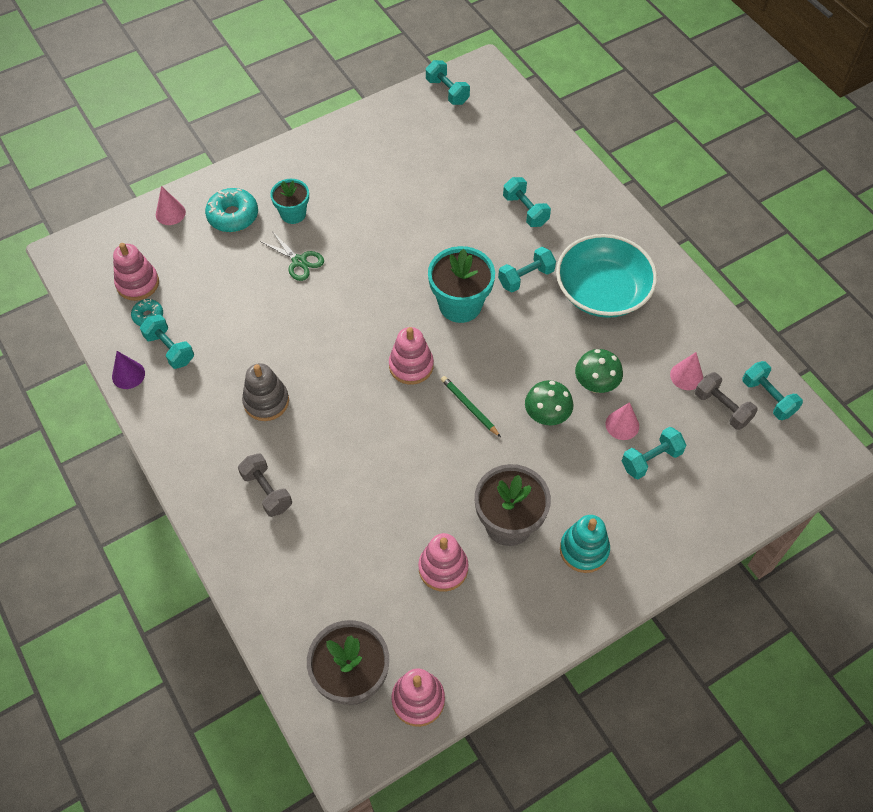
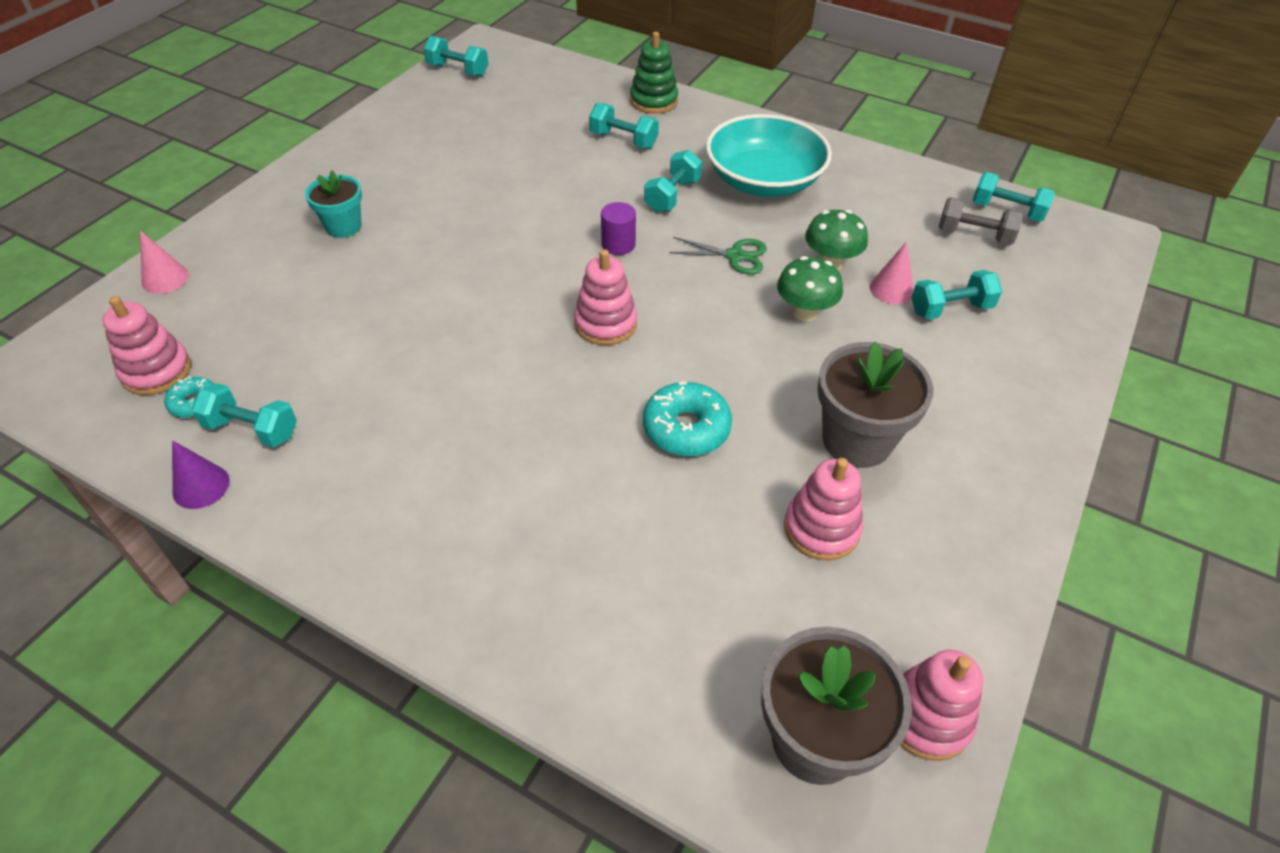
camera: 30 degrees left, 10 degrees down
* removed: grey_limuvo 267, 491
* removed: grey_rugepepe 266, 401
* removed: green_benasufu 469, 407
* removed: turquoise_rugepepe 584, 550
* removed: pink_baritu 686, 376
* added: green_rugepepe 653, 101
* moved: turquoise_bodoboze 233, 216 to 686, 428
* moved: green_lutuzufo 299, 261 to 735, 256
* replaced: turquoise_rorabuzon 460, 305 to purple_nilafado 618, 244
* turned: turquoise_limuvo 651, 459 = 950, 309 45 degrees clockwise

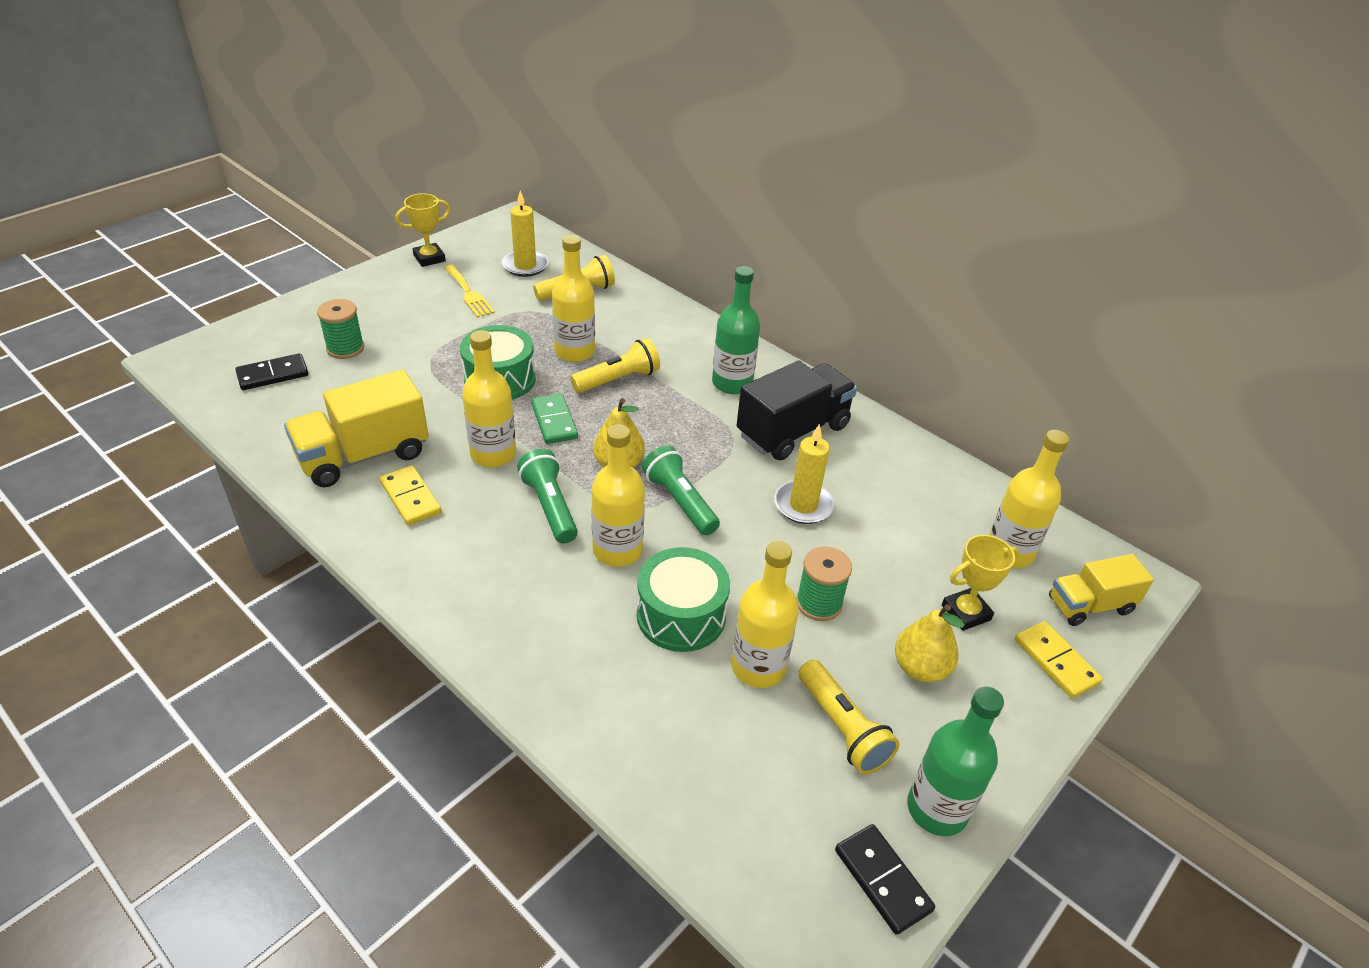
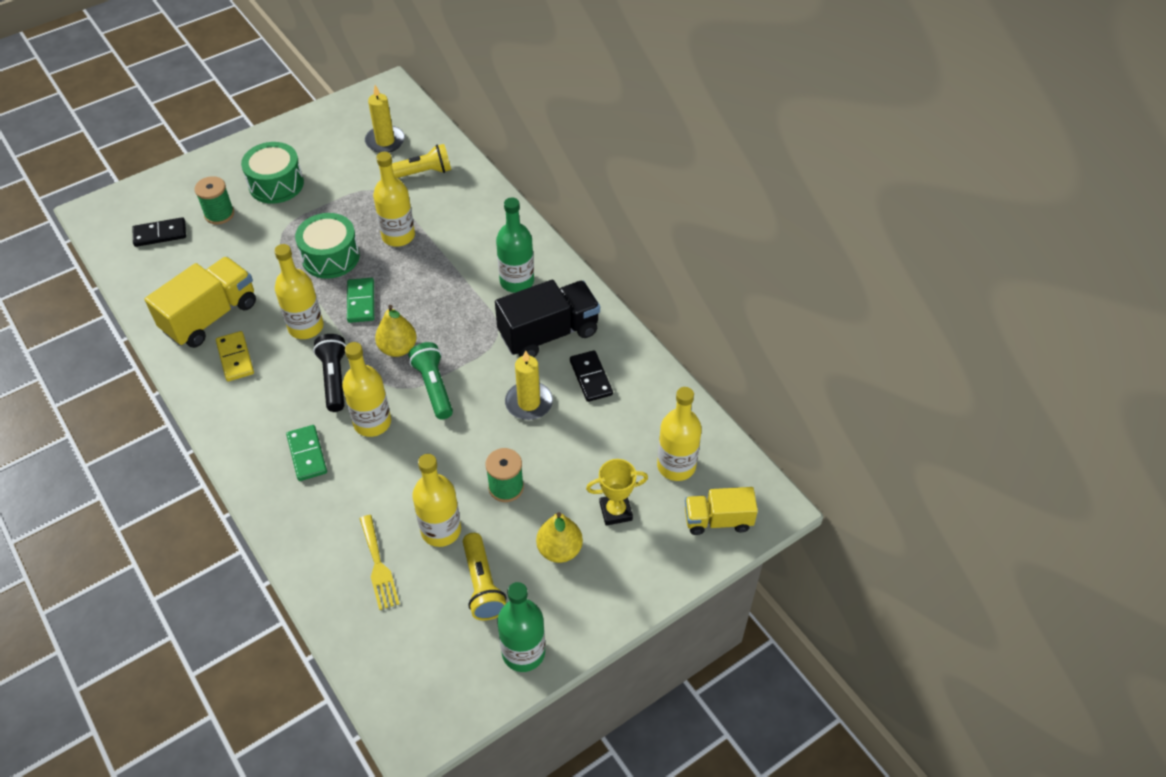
camera: 15 degrees right, 10 degrees up
* removed: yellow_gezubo 429, 258
* removed: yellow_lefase 618, 379
* removed: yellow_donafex 1055, 661
* added: green_donafex 307, 454
* moved: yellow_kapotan 469, 293 to 378, 566
* moved: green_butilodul 681, 615 to 276, 184
* moved: black_donafex 882, 880 to 590, 378
* recoloured: green_lefase 550, 506 to black_lefase 334, 378
* turned: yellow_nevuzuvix 364, 456 = 210, 317 150 degrees clockwise

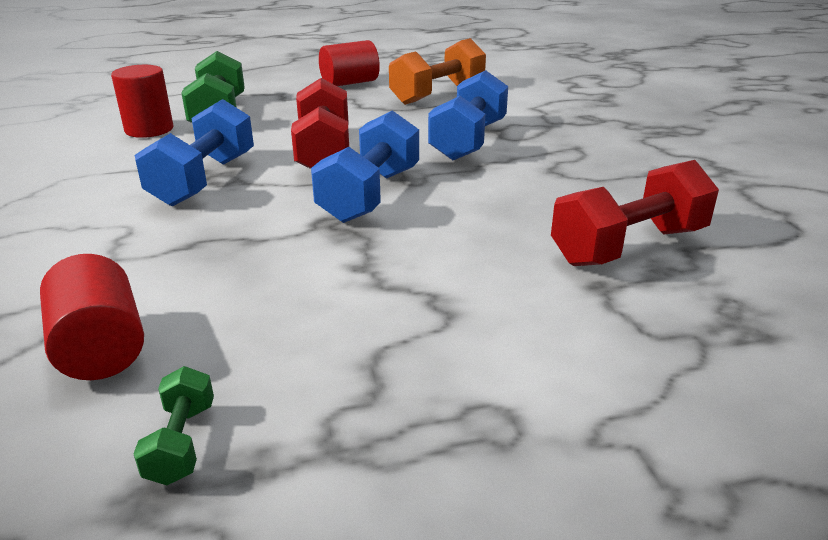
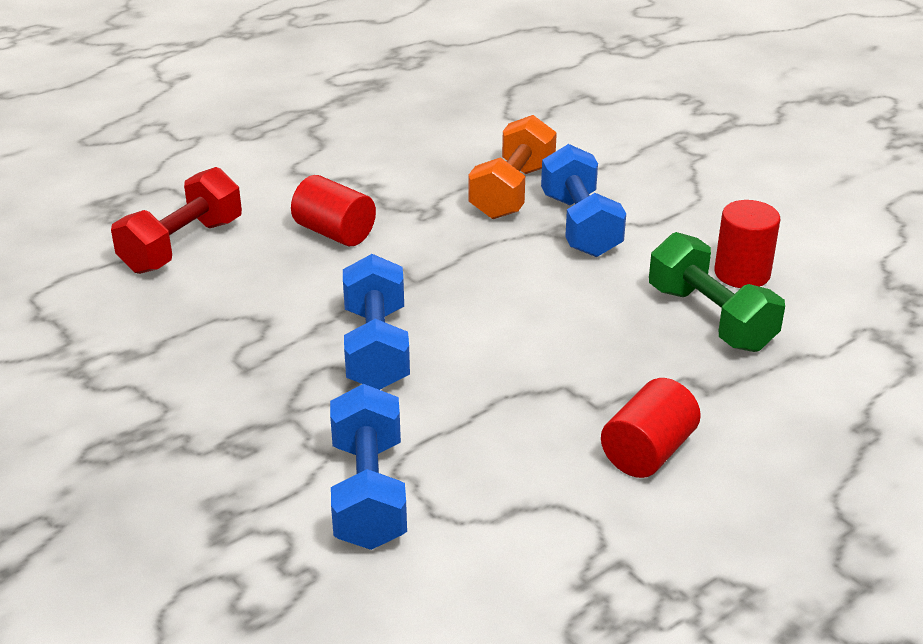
camera: 155 degrees right, 5 degrees up
* removed: green_limuvo 181, 443
* removed: red_limuvo 324, 152
* moved: red_nilafado 101, 348 to 334, 233
* moved: blue_limuvo 370, 195 to 369, 493
* moved: orange_limuvo 438, 94 to 512, 191

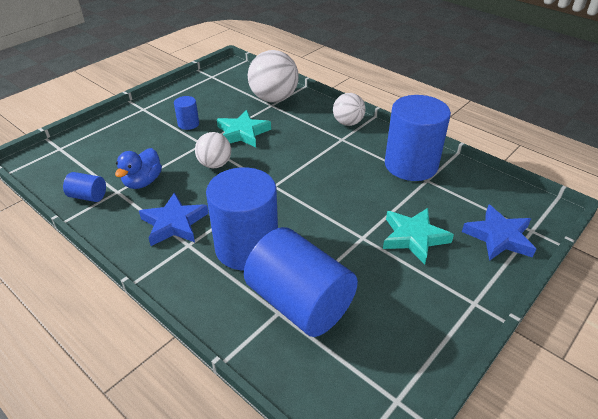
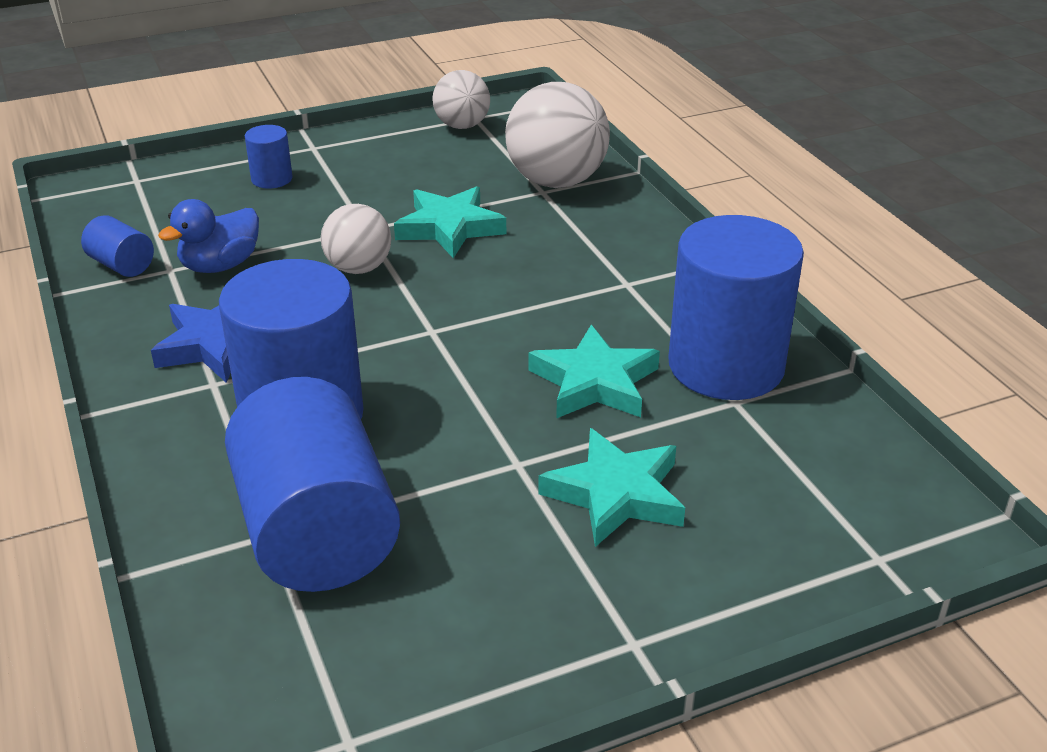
camera: 25 degrees right, 5 degrees down
* removed: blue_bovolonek 499, 237
* added: turquoise_bovolonek 594, 382
* moved: blue_nilafado 188, 124 to 272, 179
* moved: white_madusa 348, 123 to 462, 126

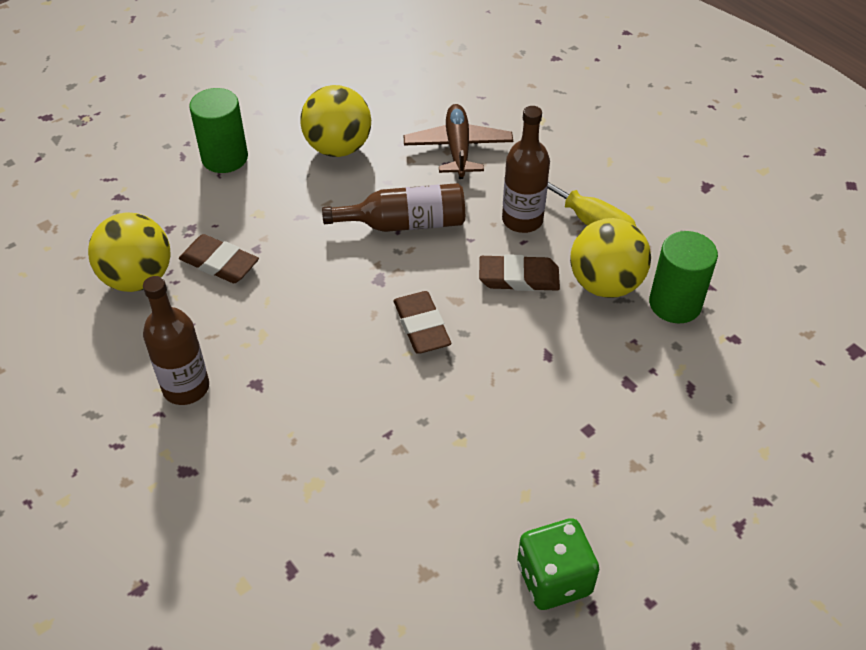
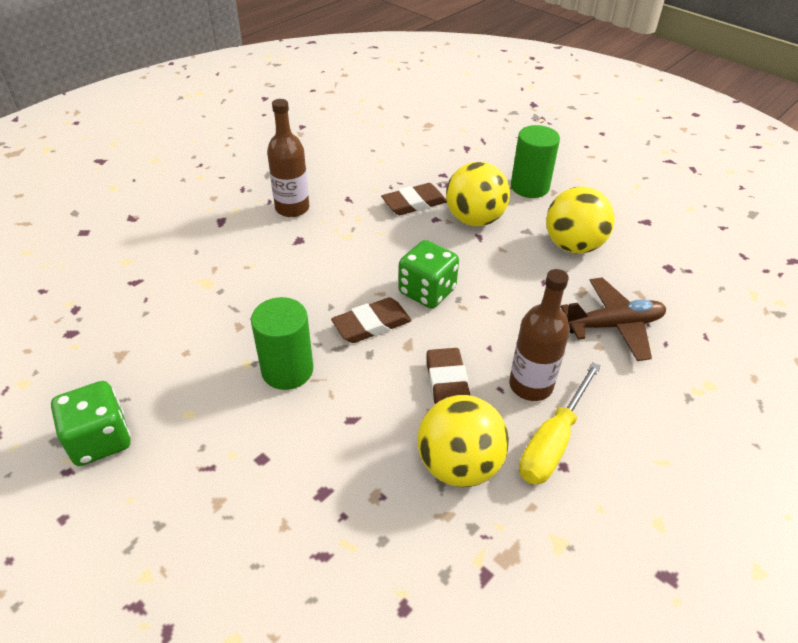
camera: 80 degrees right, 5 degrees down
* removed: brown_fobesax 405, 223
* added: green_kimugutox 427, 291
* moved: yellow_madusa 138, 278 to 474, 219
* moved: green_nilafado 675, 304 to 287, 370
* turned: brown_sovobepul 219, 263 = 414, 203 45 degrees clockwise

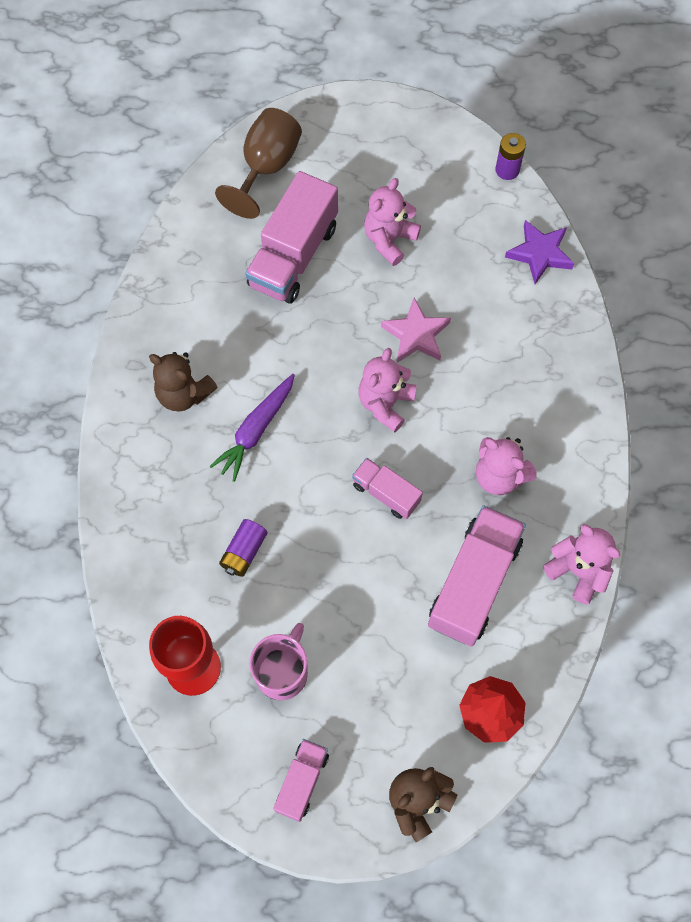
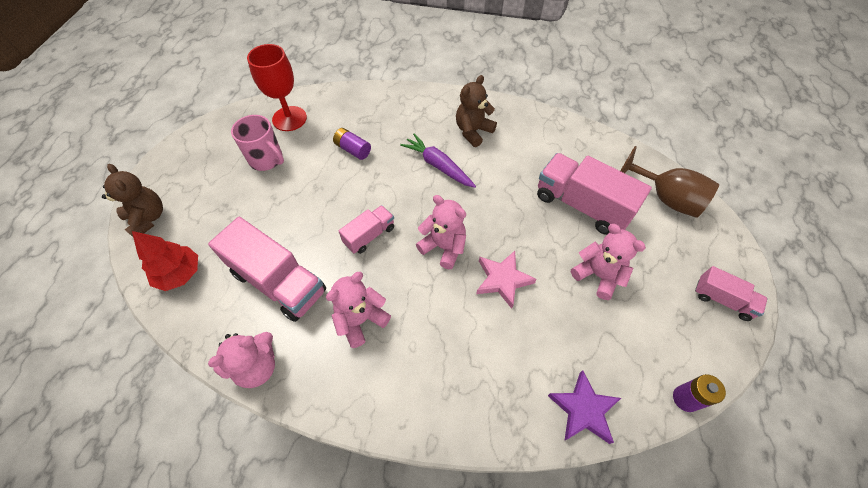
camera: 100 degrees right, 10 degrees down
* moved: pink_nevuzuvix 302, 782 to 722, 300

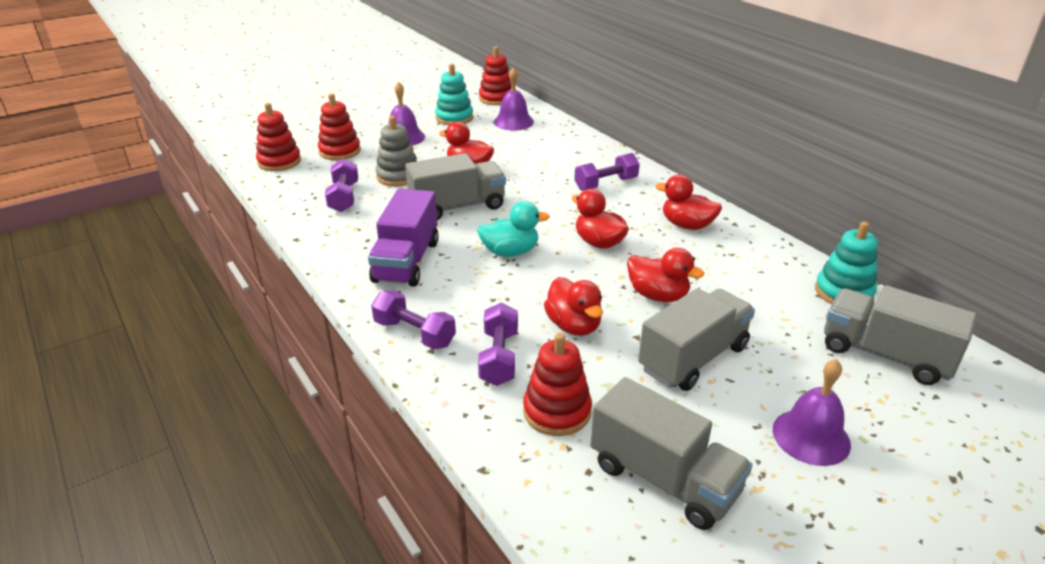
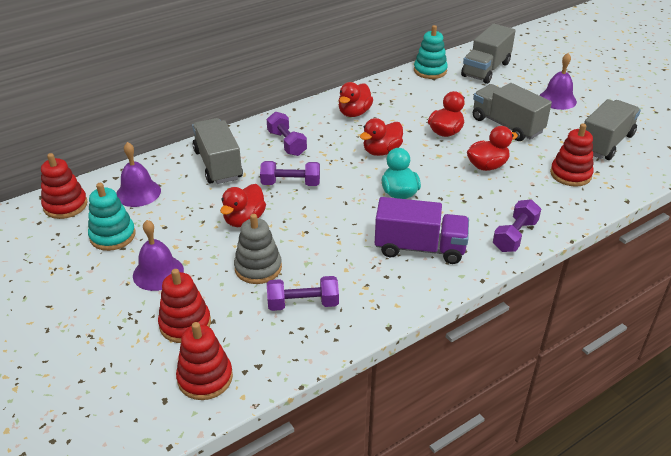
camera: 90 degrees left, 5 degrees up
* moved: grey_nevuzuvix 457, 207 to 218, 165
* moved: purple_limuvo 499, 357 to 290, 183

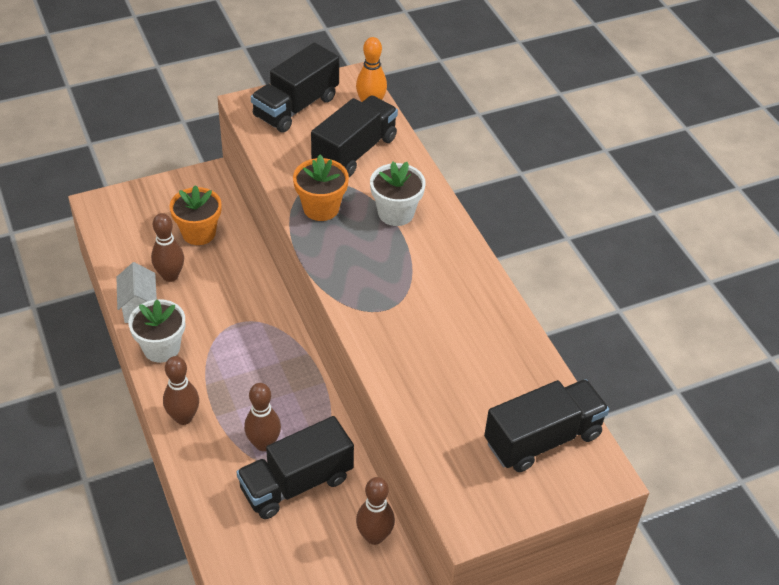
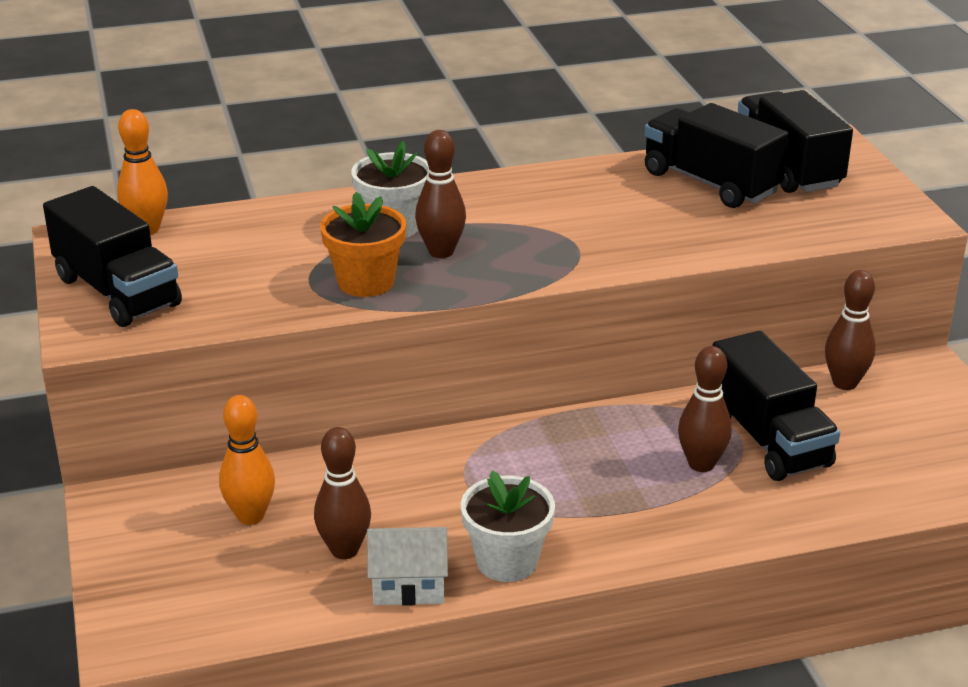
camera: 80 degrees left, 15 degrees down
* moved: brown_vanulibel 183, 417 to 441, 252
* moved: black_nevuzuvix 354, 151 to 710, 183
* replaced: orange_rorabuzon 198, 233 to orange_vanulibel 250, 516

